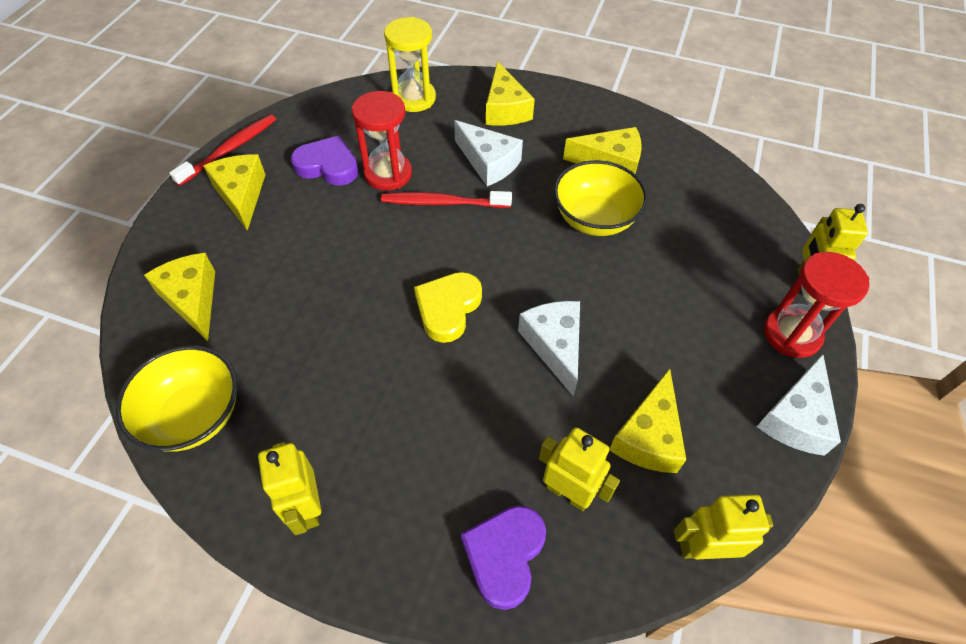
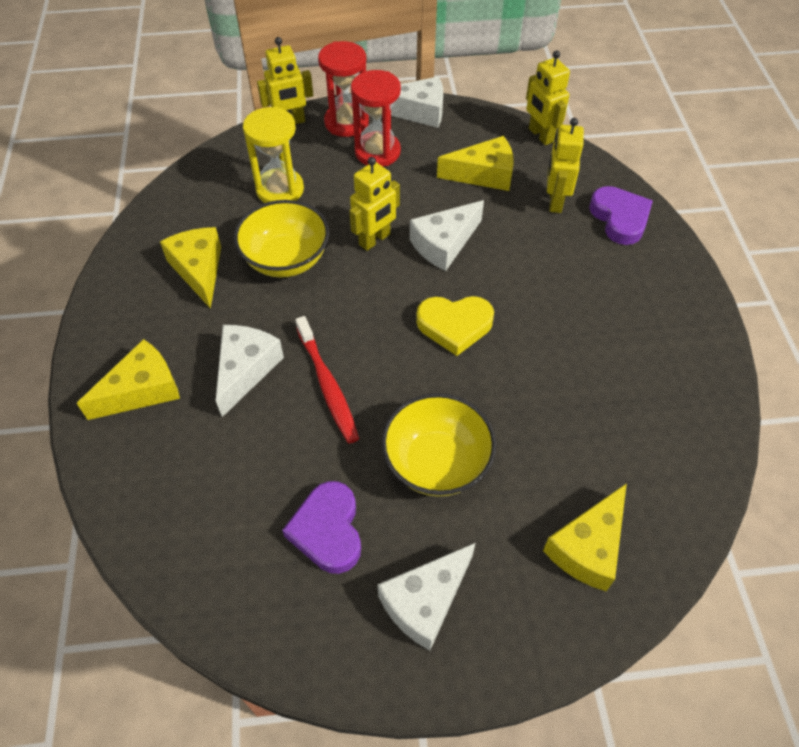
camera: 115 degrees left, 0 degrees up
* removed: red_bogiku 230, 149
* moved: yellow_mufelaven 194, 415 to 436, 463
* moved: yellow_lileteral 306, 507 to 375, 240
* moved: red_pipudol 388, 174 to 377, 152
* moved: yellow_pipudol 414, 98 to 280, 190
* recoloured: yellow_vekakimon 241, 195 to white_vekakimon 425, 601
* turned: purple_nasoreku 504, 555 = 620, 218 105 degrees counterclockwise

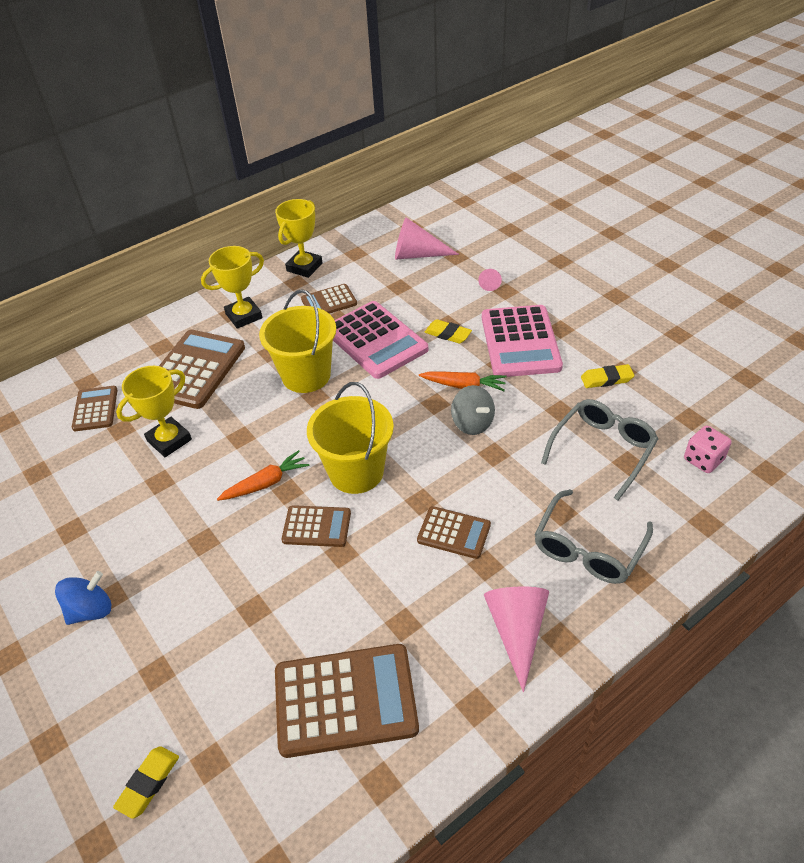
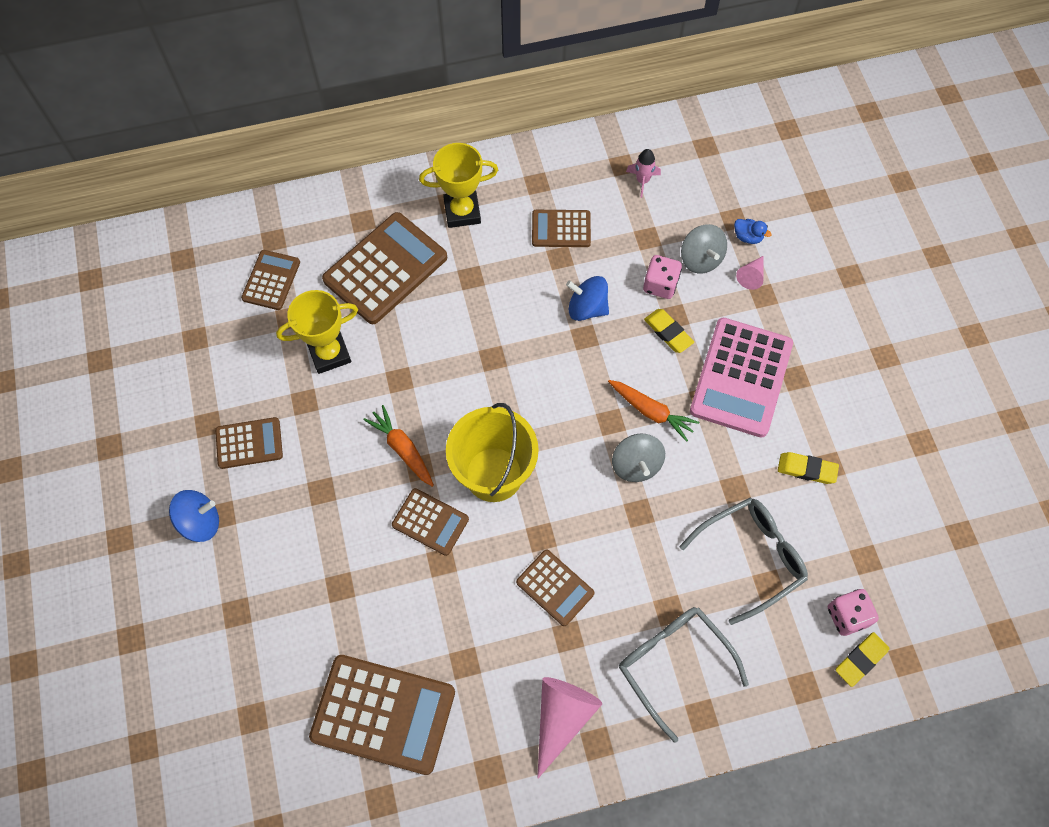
camera: 20 degrees right, 20 degrees up
* removed: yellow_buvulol 306, 375
* removed: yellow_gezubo 304, 267
* removed: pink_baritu 417, 255
* added: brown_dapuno 249, 443
* added: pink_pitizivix 642, 181
* added: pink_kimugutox 660, 285
* added: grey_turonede 700, 259
* added: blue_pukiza 748, 237
* moved: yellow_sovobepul 148, 783 to 861, 660
* replaced: pink_dapuno 375, 340 to blue_turonede 587, 308
* turned: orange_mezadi 266, 483 = 402, 449 120 degrees counterclockwise
* turned: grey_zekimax 588, 548 = 673, 663 90 degrees clockwise

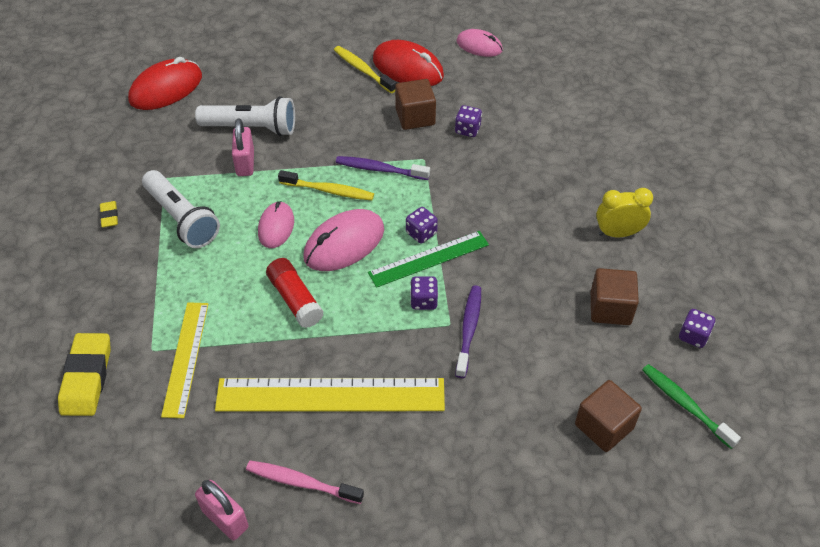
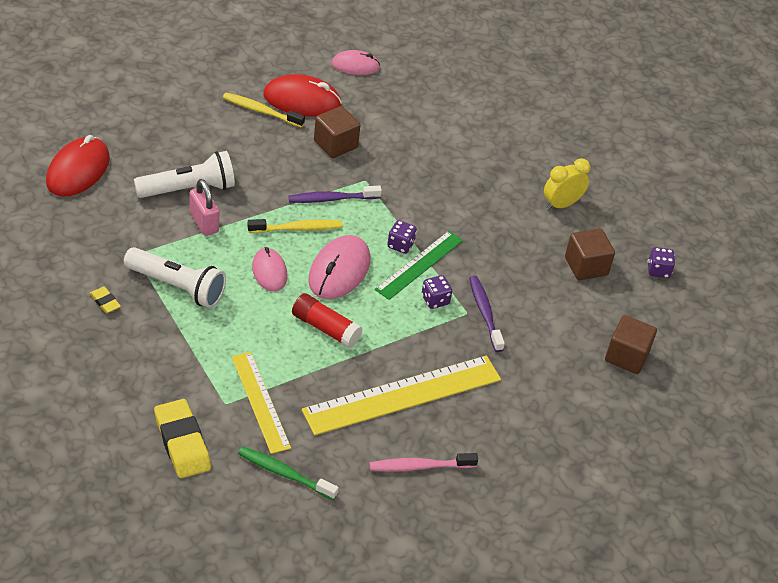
camera: 30 degrees left, 5 degrees down
* removed: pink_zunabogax 225, 519
* removed: purple_kimugutox 467, 130
* moved: green_bogiku 685, 405 to 284, 473

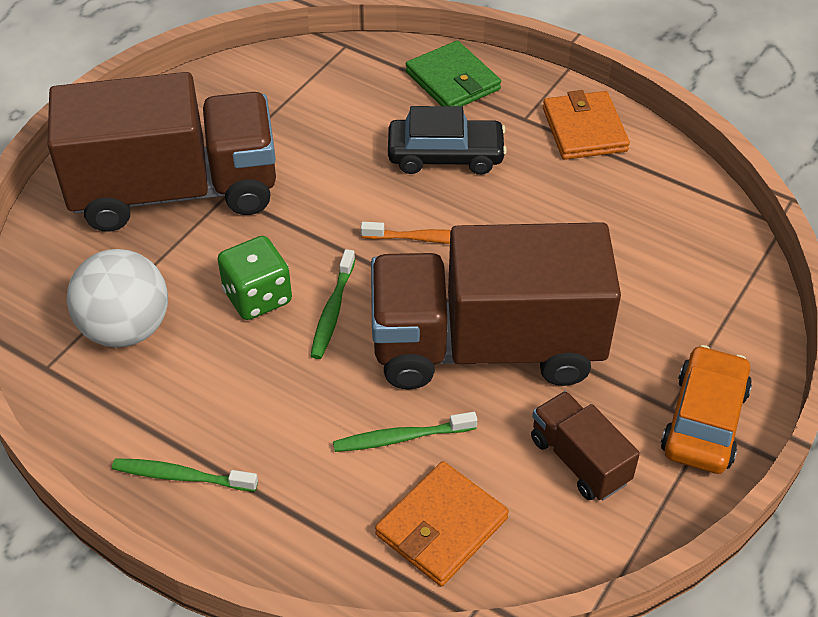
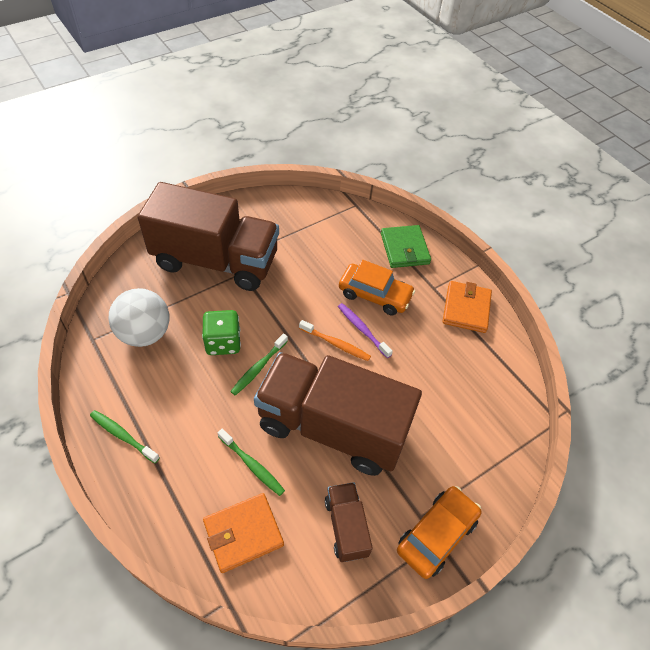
camera: 20 degrees right, 5 degrees up
* added: purple_bogiku 362, 330
* recoloured: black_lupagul 445, 155 to orange_lupagul 375, 295
* turned: green_bogiku 401, 438 = 252, 465 150 degrees counterclockwise

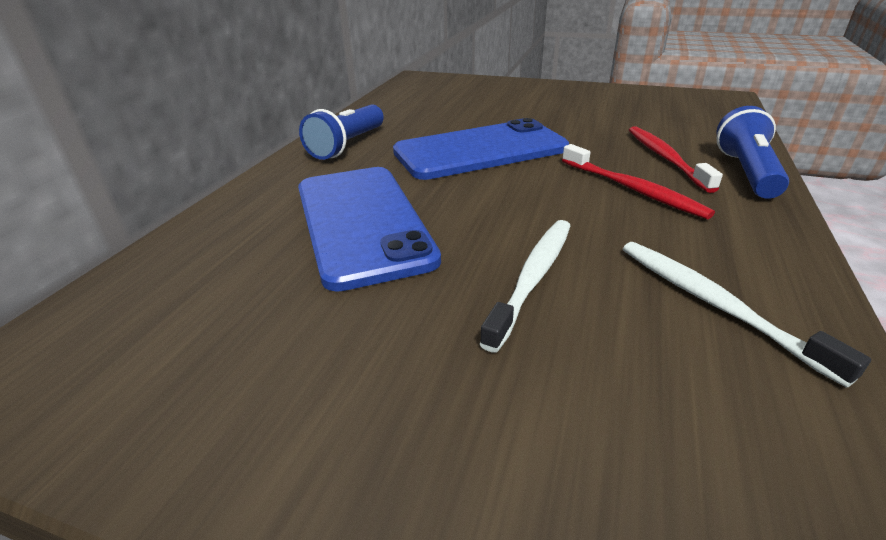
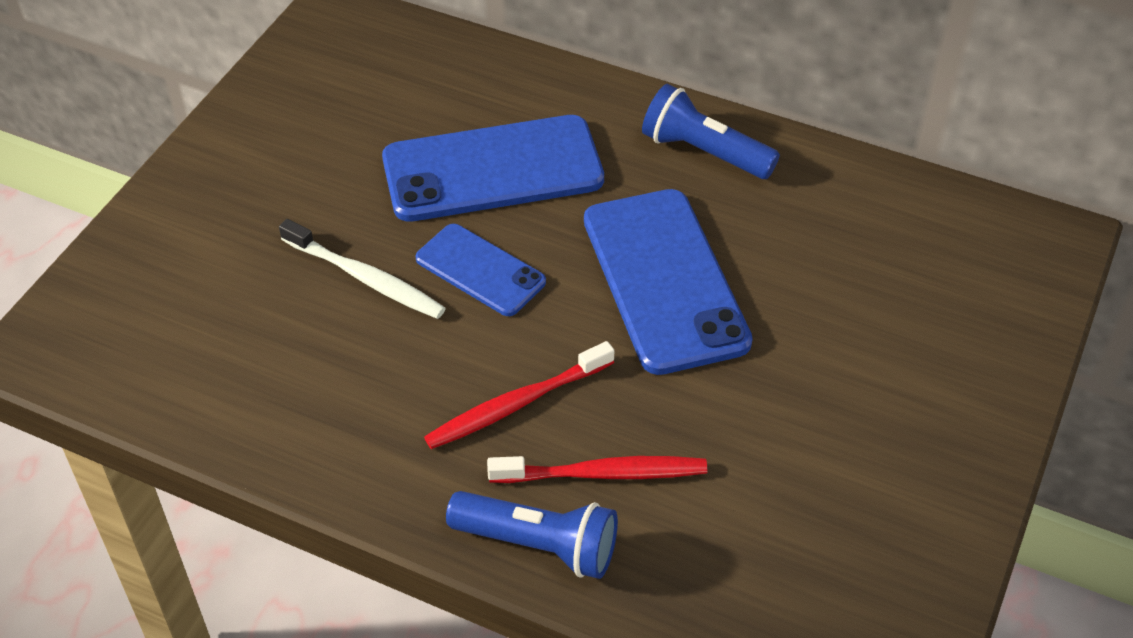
camera: 95 degrees right, 15 degrees up
* removed: white_bogiku 714, 304
* added: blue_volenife 480, 270

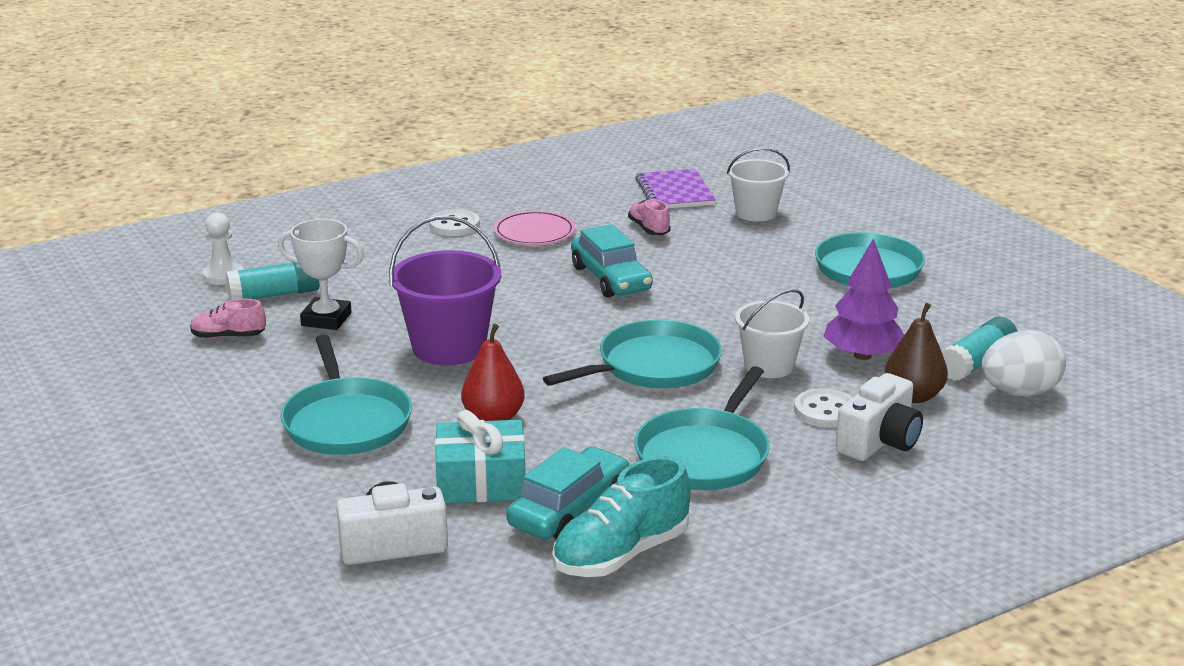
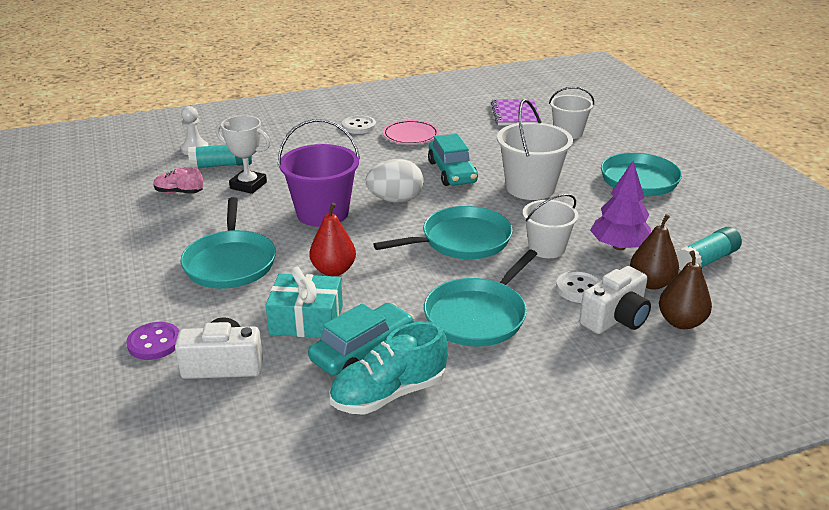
camera: 10 degrees right, 5 degrees up
* removed: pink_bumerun 649, 229
* added: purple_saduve 154, 343
* added: white_buvulol 530, 188
* added: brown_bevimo 681, 322
* moved: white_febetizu 1019, 393 to 395, 200

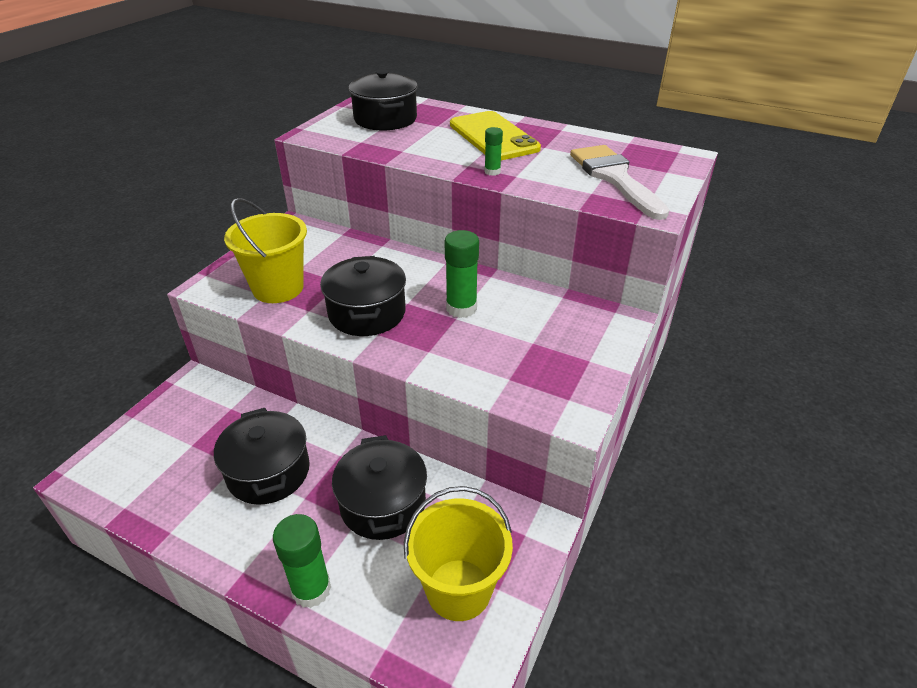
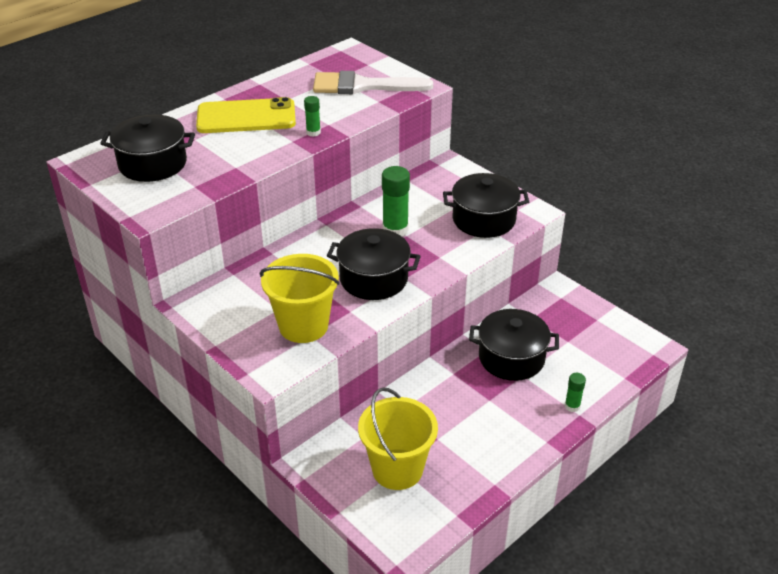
camera: 70 degrees left, 0 degrees up
* moved: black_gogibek 268, 472 to 484, 219
* moved: yellow_buvulol 458, 589 to 397, 469
* resized: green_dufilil 311, 589 = 572, 406 x0.55

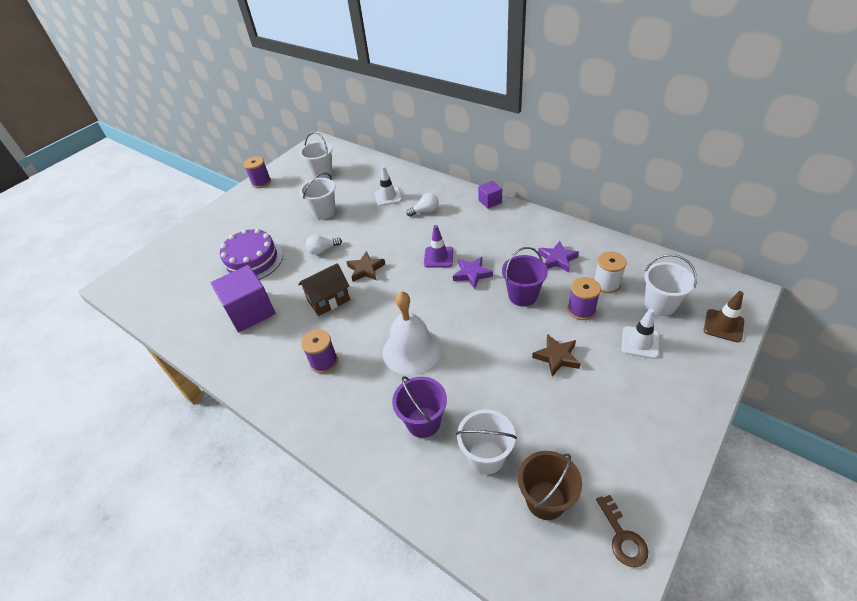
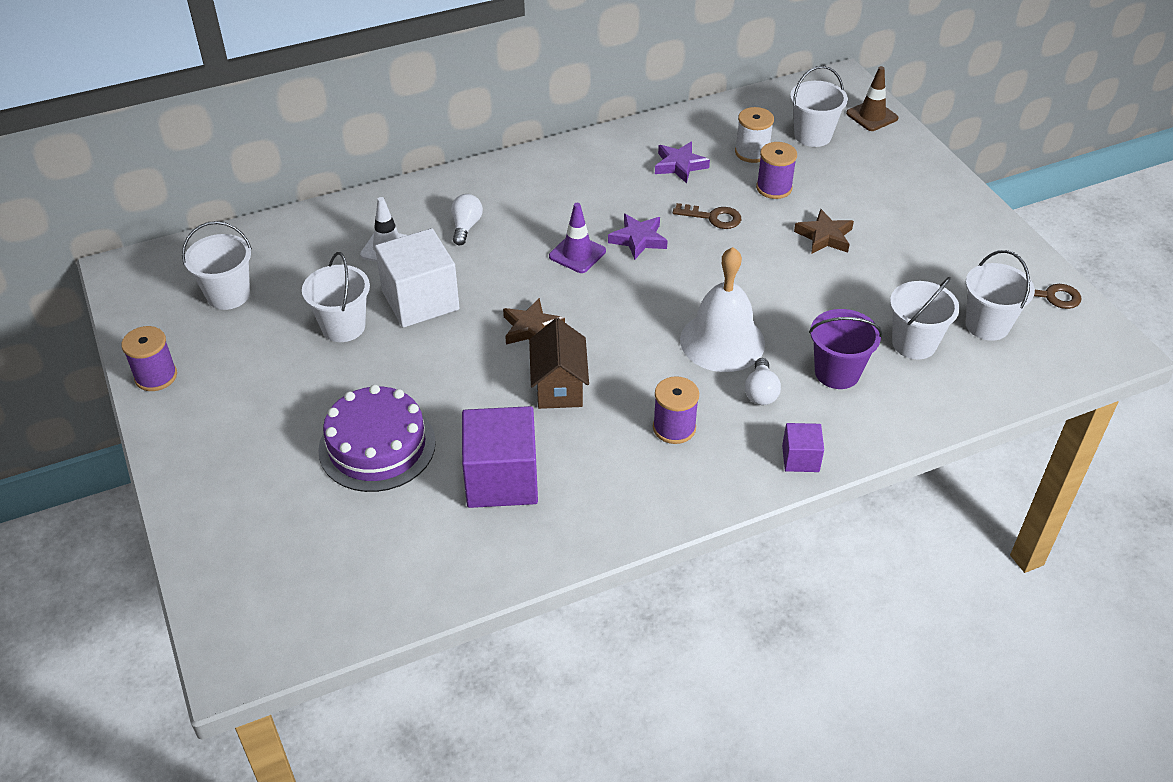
camera: 65 degrees left, 0 degrees up
* removed: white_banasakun 640, 342
* added: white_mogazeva 420, 300
* moved: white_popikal 323, 250 to 760, 392
* moved: purple_mogazeva 490, 201 to 800, 458
* replaced: purple_buvulol 522, 295 to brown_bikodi 713, 217
* recoloured: brown_buvulol 545, 500 to white_buvulol 987, 325

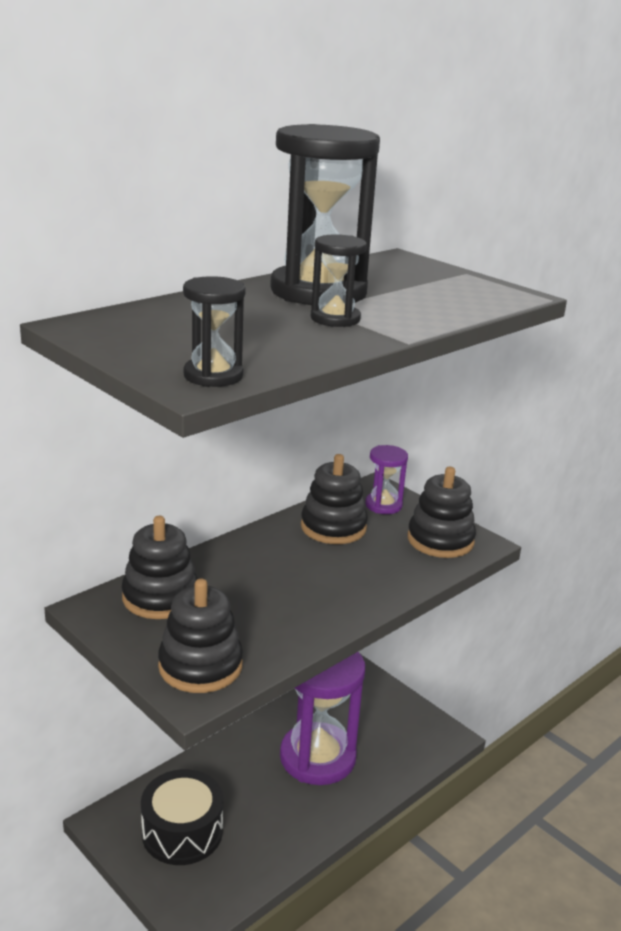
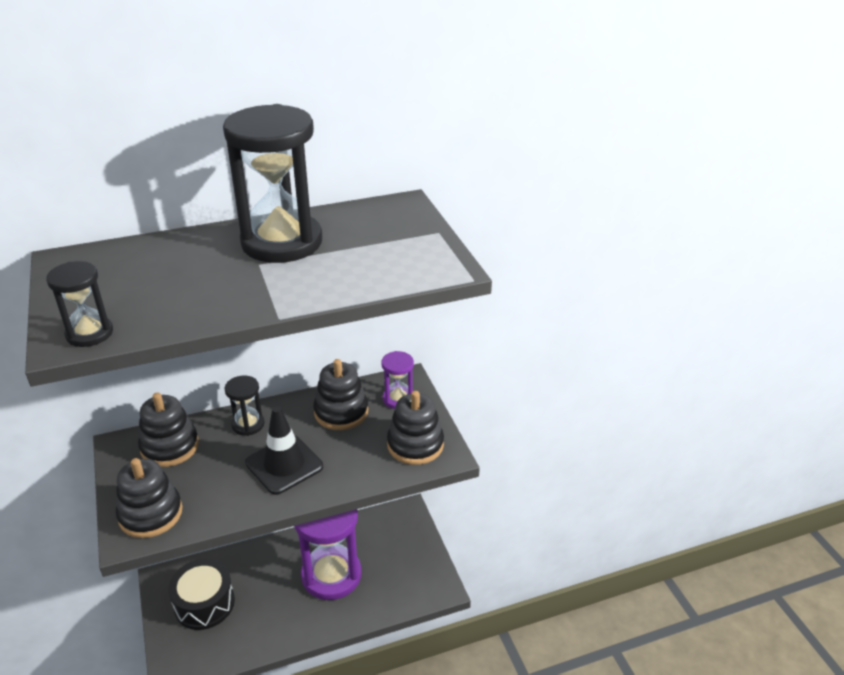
camera: 25 degrees right, 10 degrees up
* added: black_banasakun 284, 465
* moved: black_pipudol 335, 319 to 248, 424

